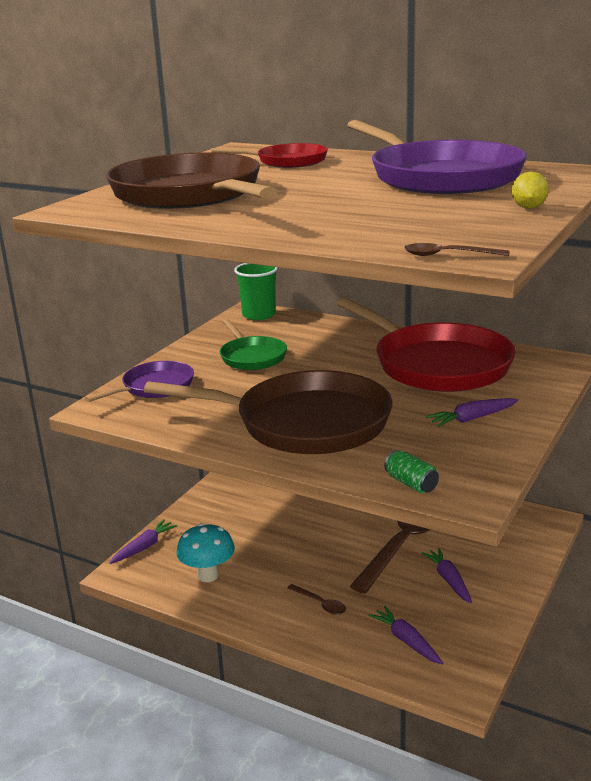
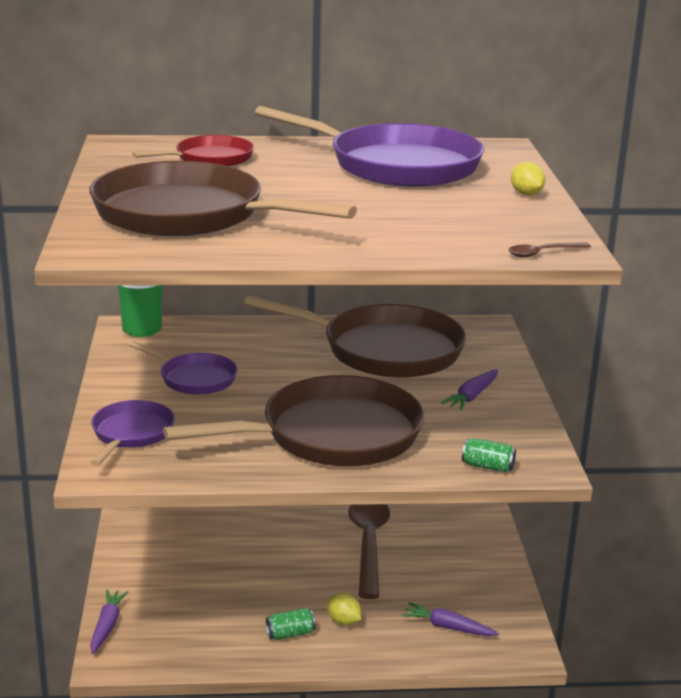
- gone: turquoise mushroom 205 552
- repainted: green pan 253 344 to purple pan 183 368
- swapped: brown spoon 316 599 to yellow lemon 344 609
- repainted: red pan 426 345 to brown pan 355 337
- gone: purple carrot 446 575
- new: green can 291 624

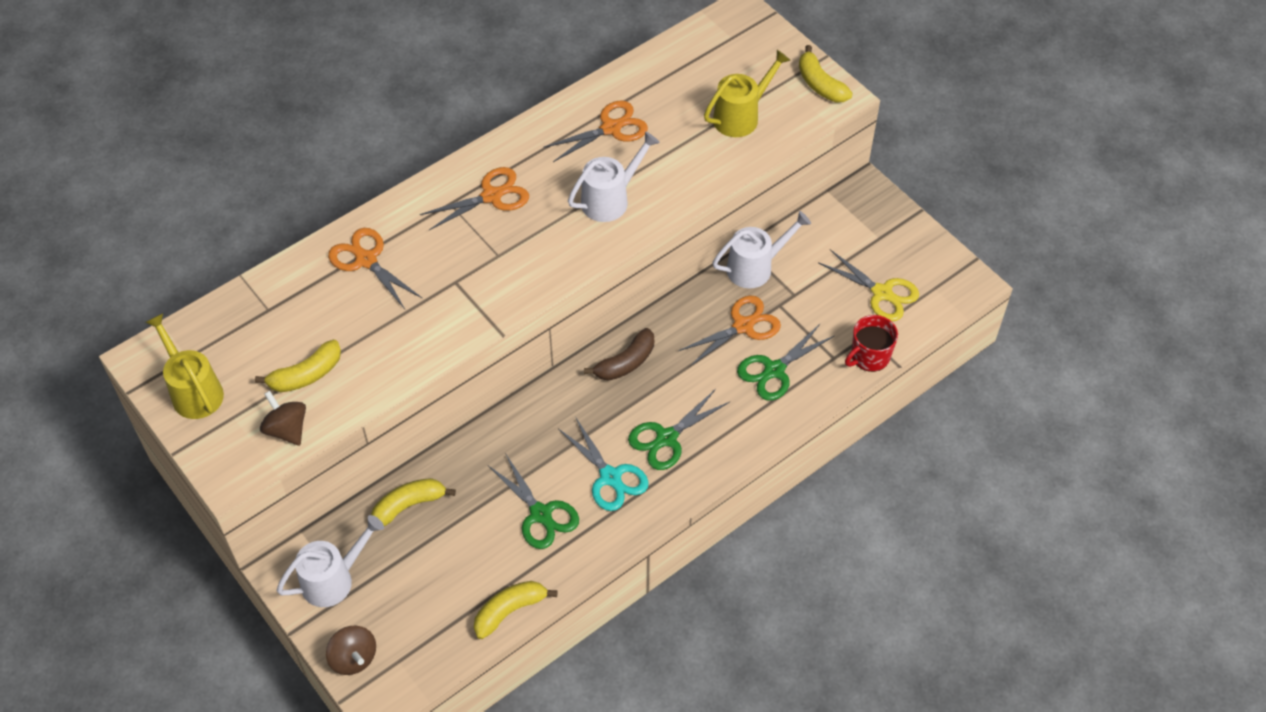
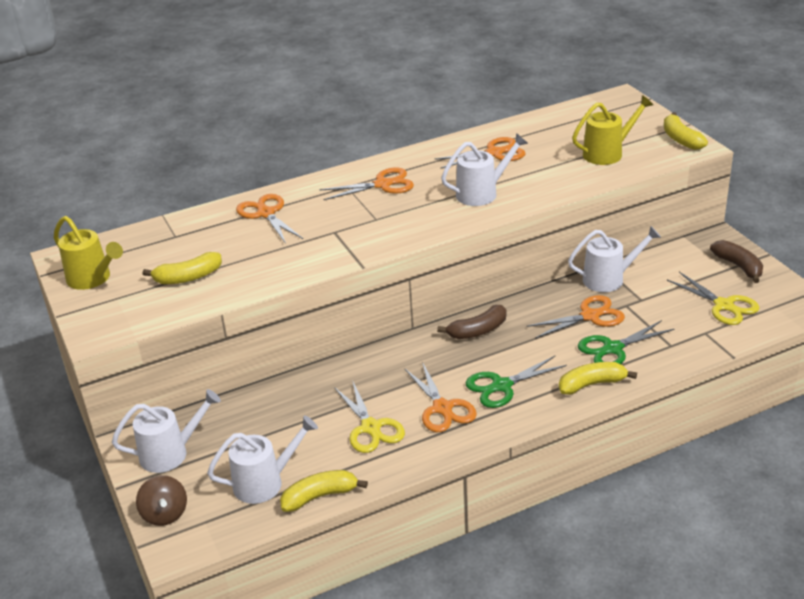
- rotated: yellow watering can 184 366 = 88 253 150 degrees clockwise
- gone: brown spinning top 283 418
- shifted: yellow banana 413 502 to 598 378
- repainted: green scissors 534 501 to yellow scissors 369 416
- repainted: turquoise scissors 604 464 to orange scissors 440 397
- gone: red mug 871 343
- new: white watering can 262 460
- new: brown banana 736 261

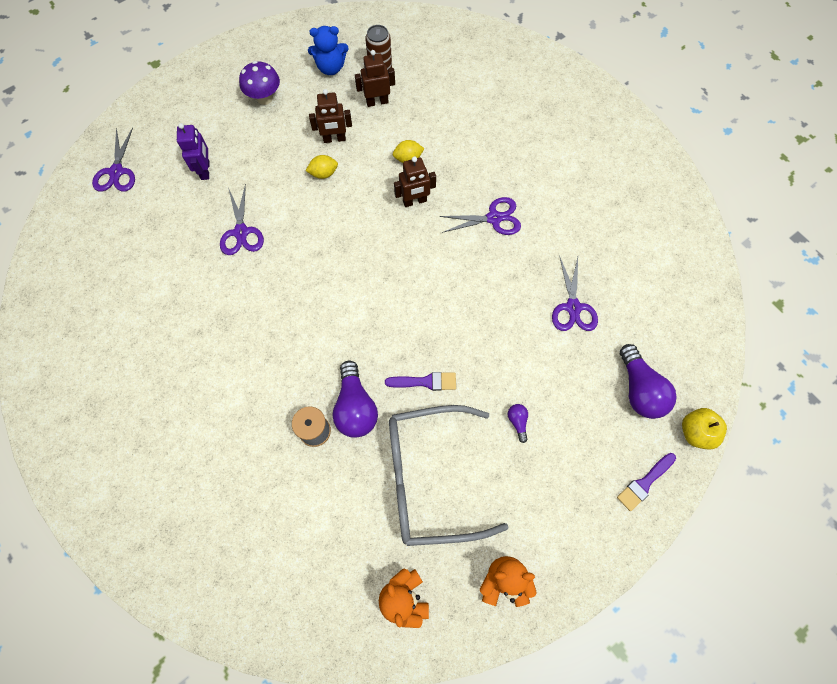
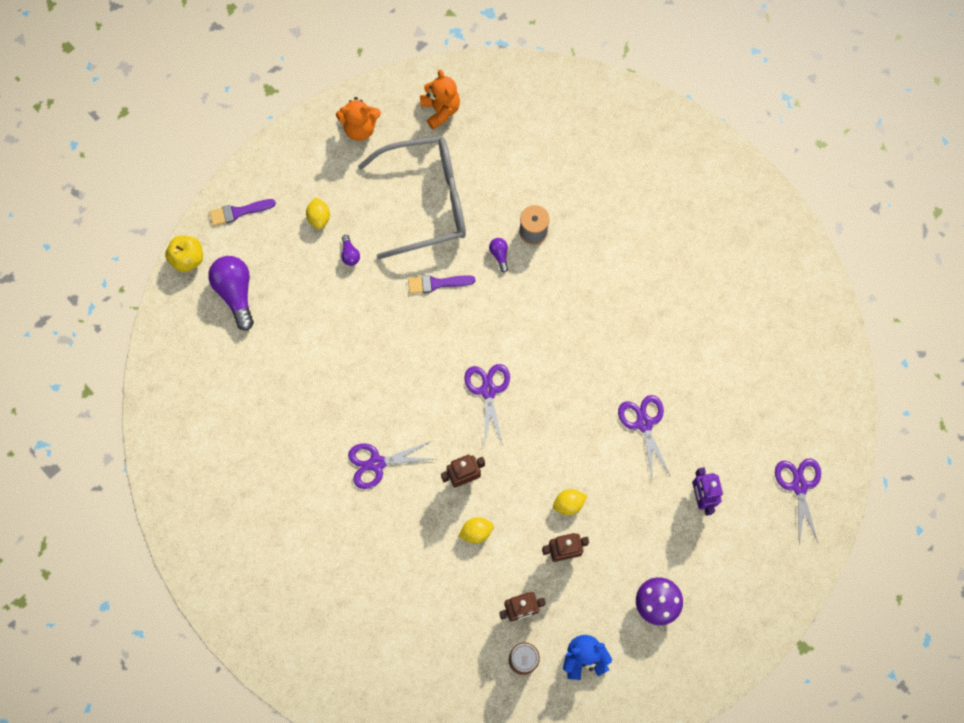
- scaled: purple light bulb 355 399 = 498 255 x0.46
- shifted: purple scissors 575 294 to 487 405
- rotated: purple brush 646 482 = 242 212 150 degrees counterclockwise
- new: yellow lemon 318 213

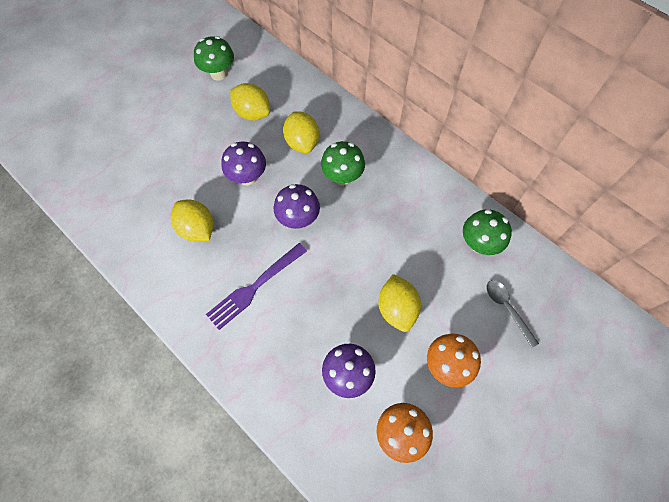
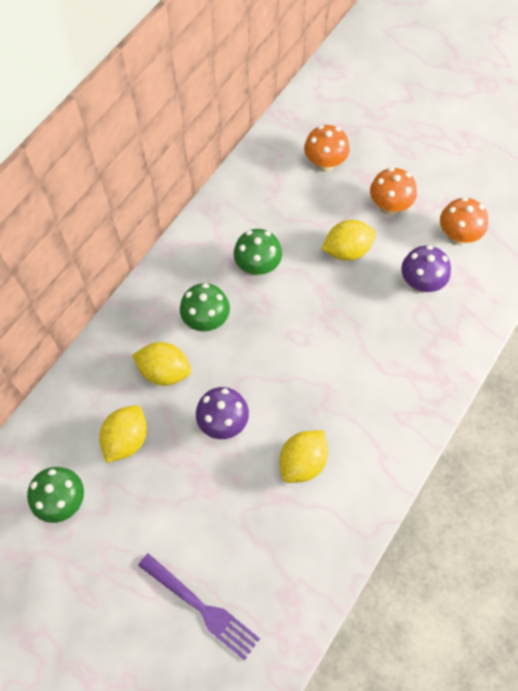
- shifted: purple fork 256 286 to 199 606
- gone: purple mushroom 297 206
- rotated: yellow lemon 301 132 = 161 364 45 degrees clockwise
- shifted: green mushroom 487 232 to 258 252
- swapped: grey spoon 512 314 to orange mushroom 327 148

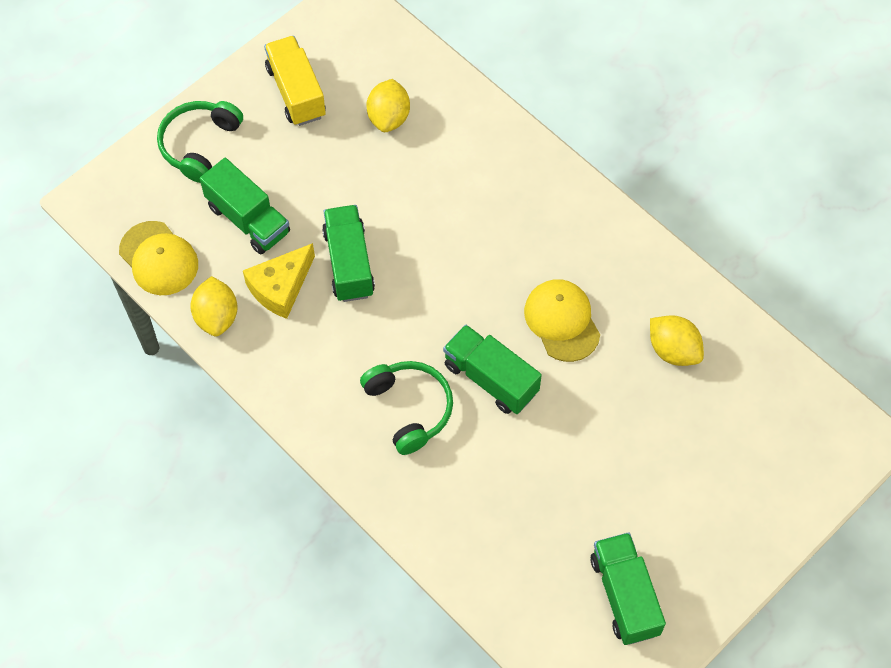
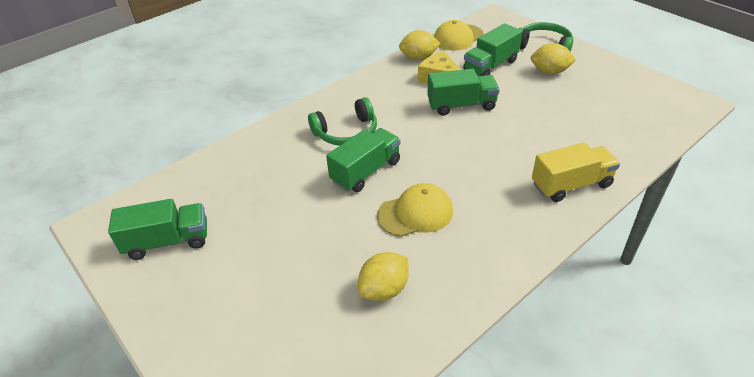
- shifted: yellow truck 295 81 to 576 172
- shifted: yellow lemon 388 105 to 553 58

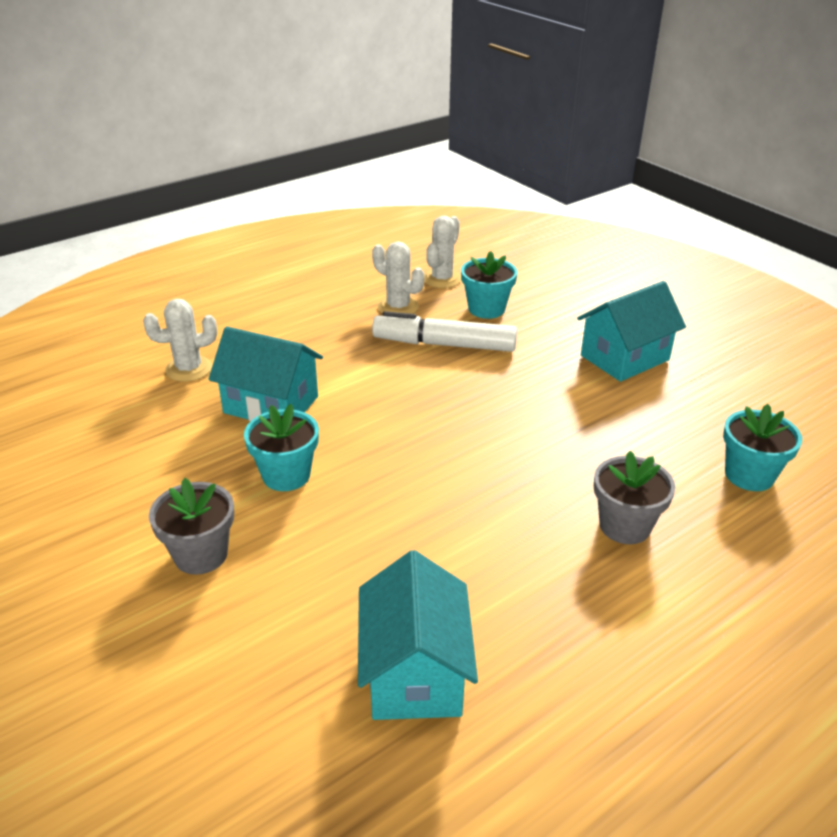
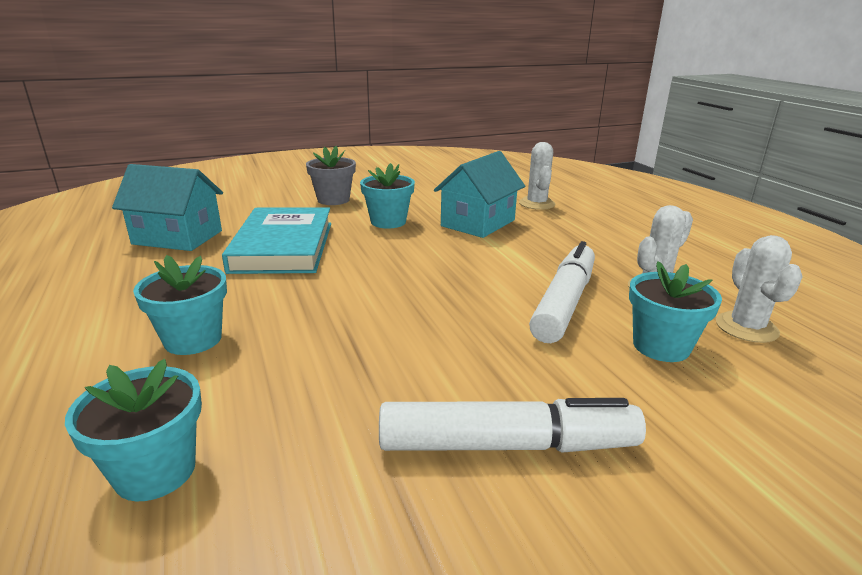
- rotated: white cactus 442 252 = 759 289 45 degrees clockwise
- swapped: turquoise house 631 331 to white marker 512 425
- repainted: grey flower pot 634 497 to turquoise flower pot 180 305
- new: turquoise book 276 240

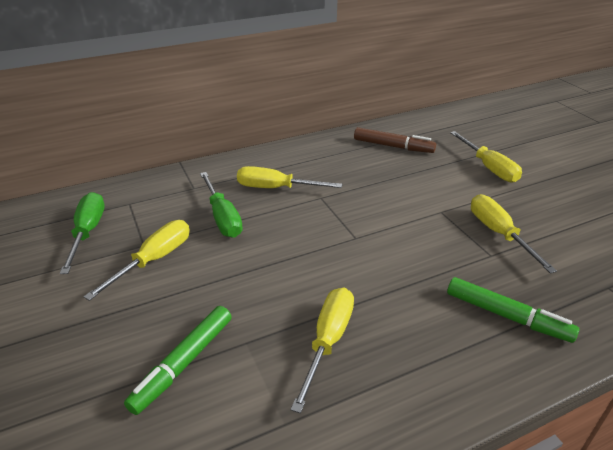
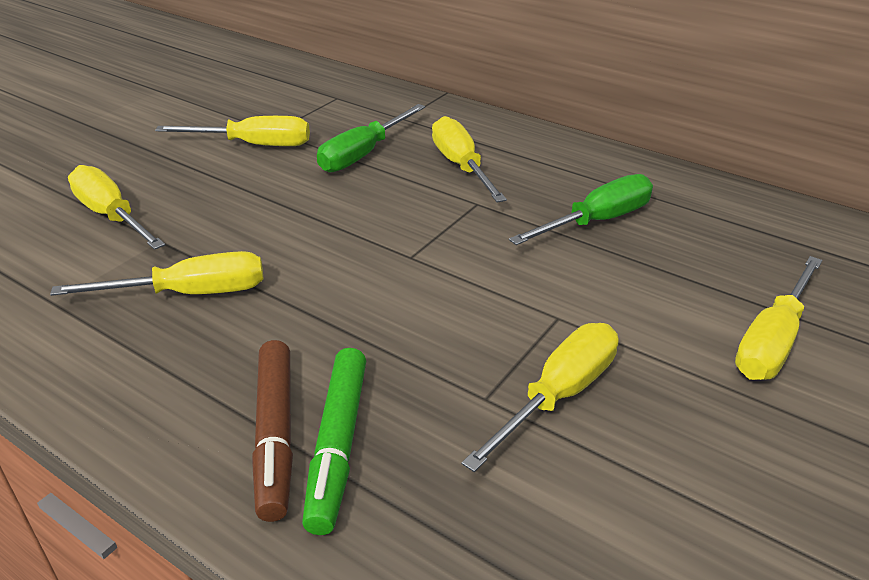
- shifted: green screwdriver 82 233 to 581 209
- swapped: green marker 178 360 to yellow screwdriver 116 207
- shifted: brown marker 395 140 to 272 431

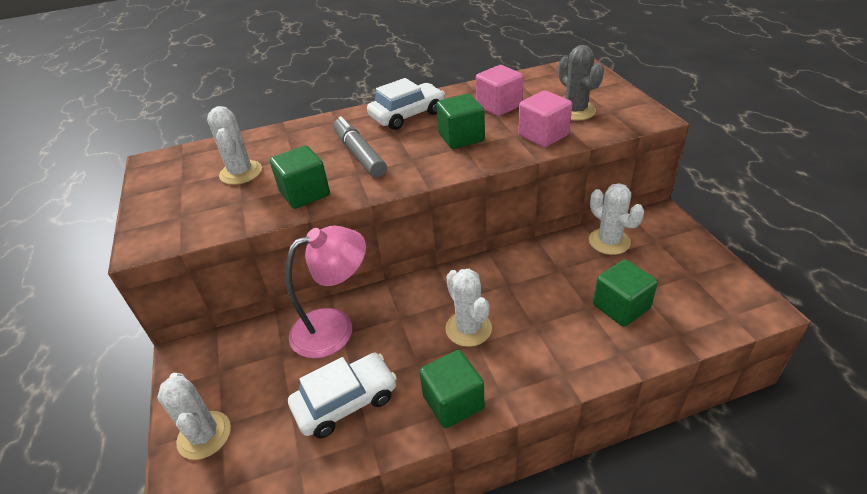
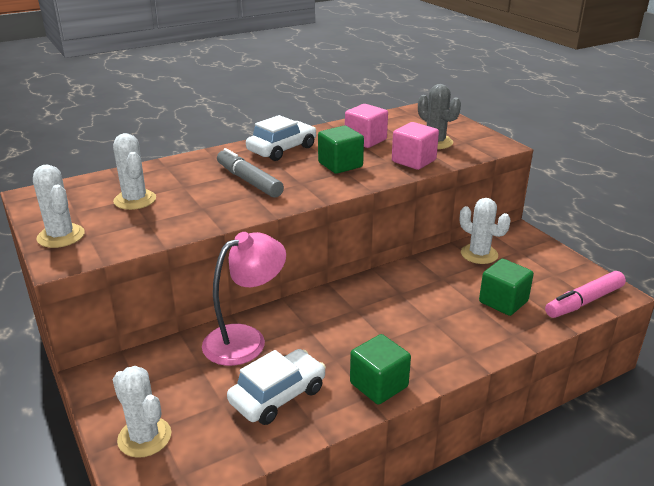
- gone: green cube 300 177
- shifted: white cactus 468 308 to 59 206
- new: pink marker 585 294

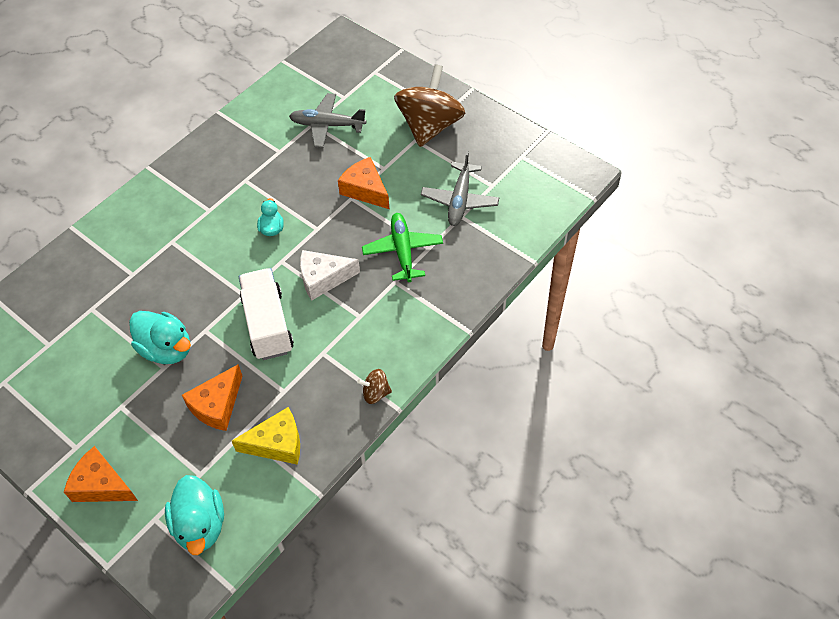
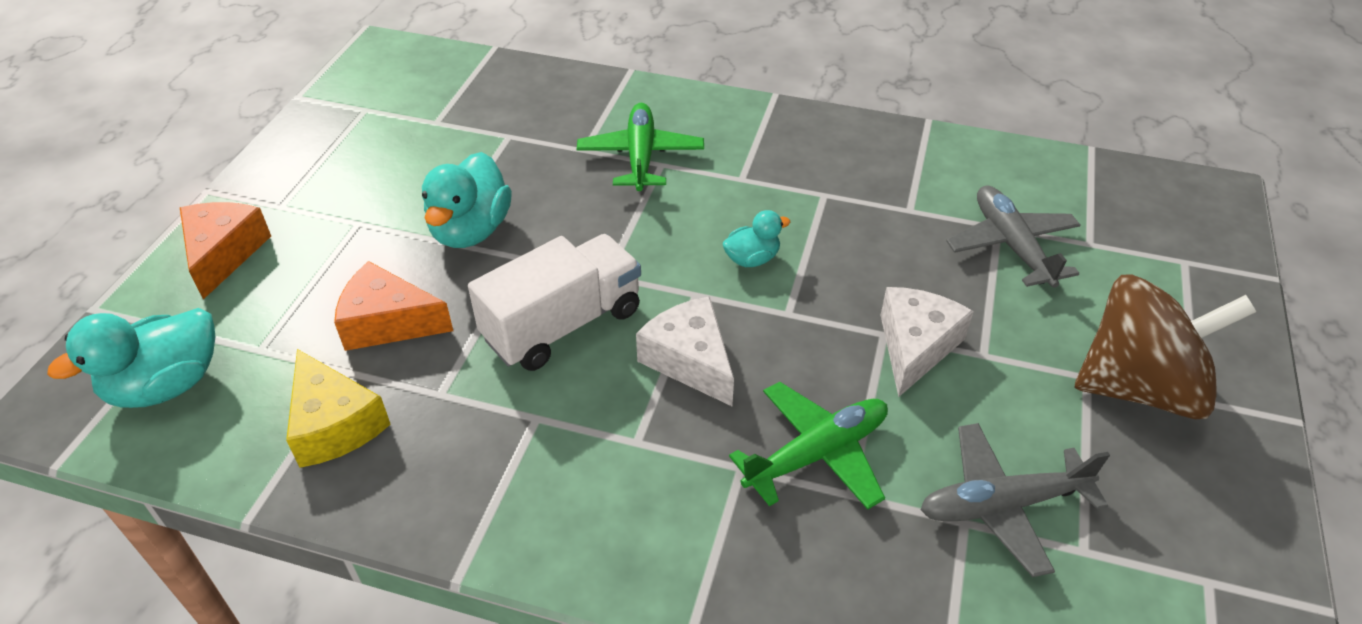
- repainted: orange cheese 363 183 to white cheese 927 342
- gone: brown spinning top 374 386
- new: green plane 640 147

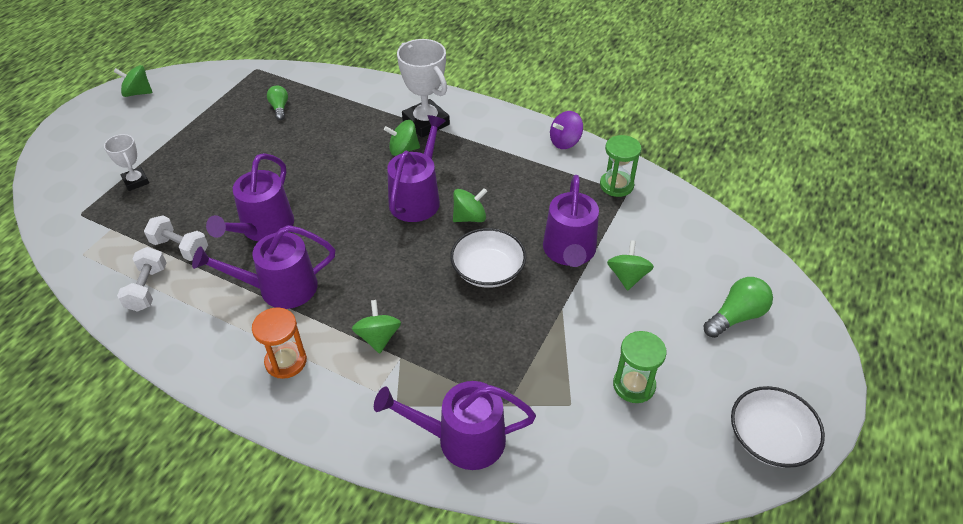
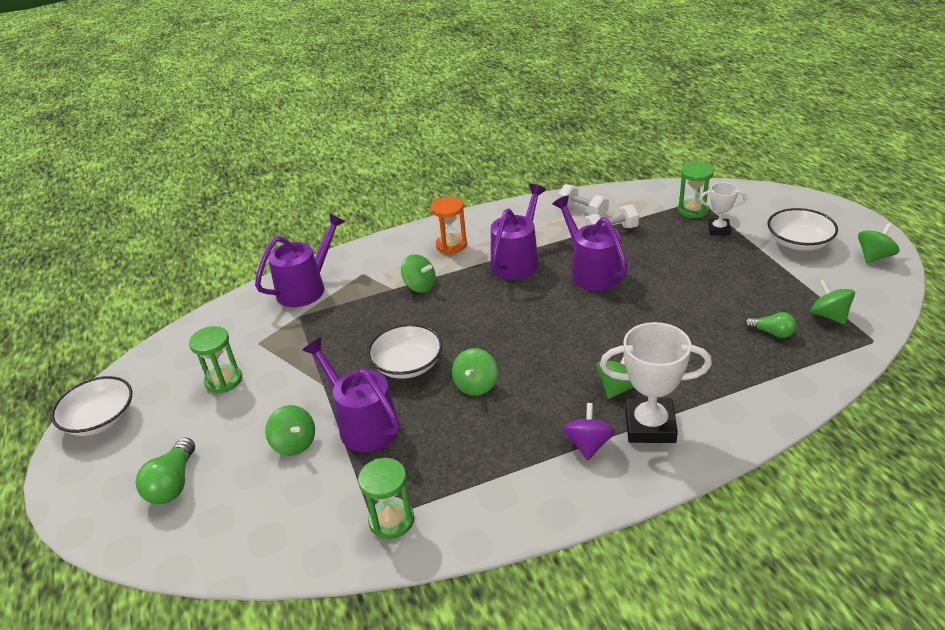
- gone: purple watering can 416 168
- shifted: purple spinning top 566 130 to 589 431
- new: green hourglass 696 190
- new: white bowl 803 229
- new: green spinning top 833 302

